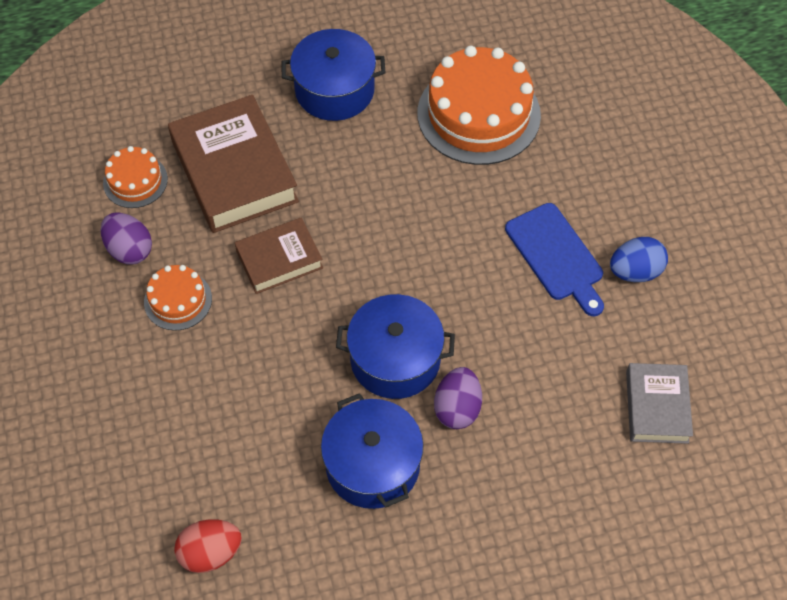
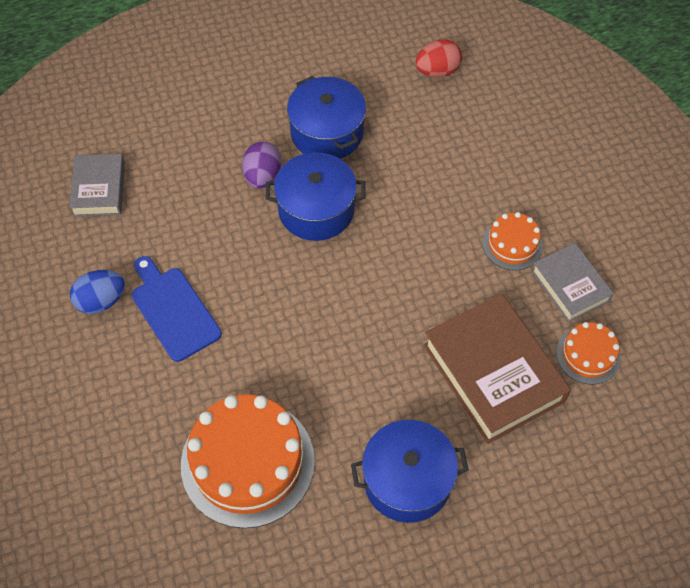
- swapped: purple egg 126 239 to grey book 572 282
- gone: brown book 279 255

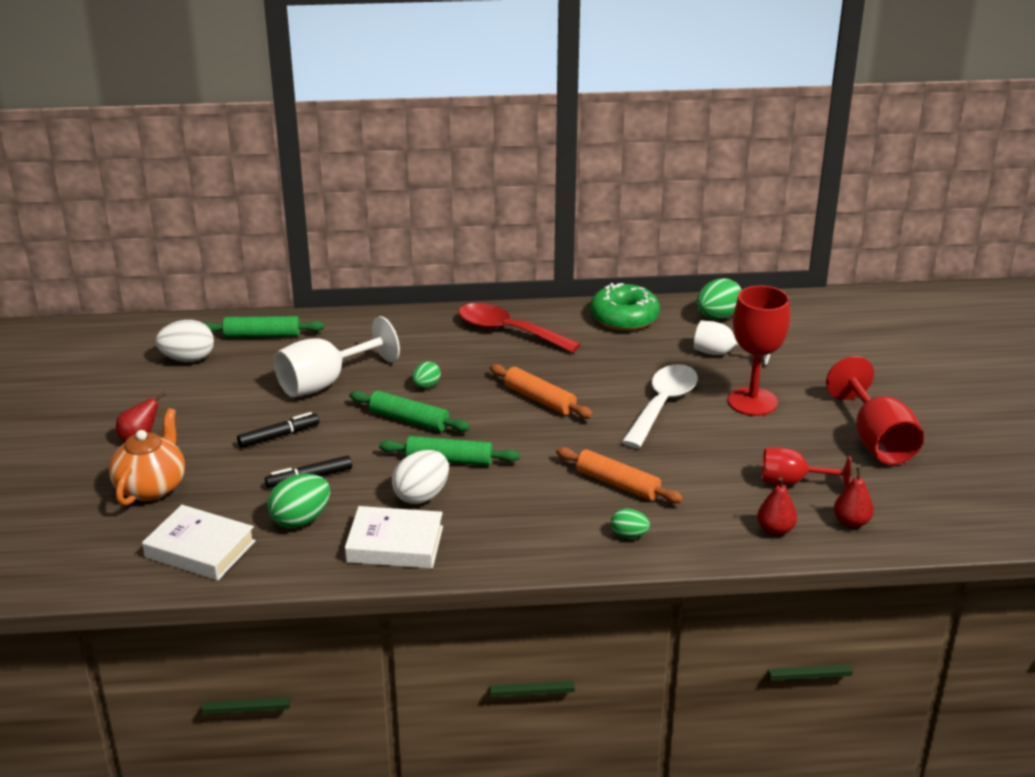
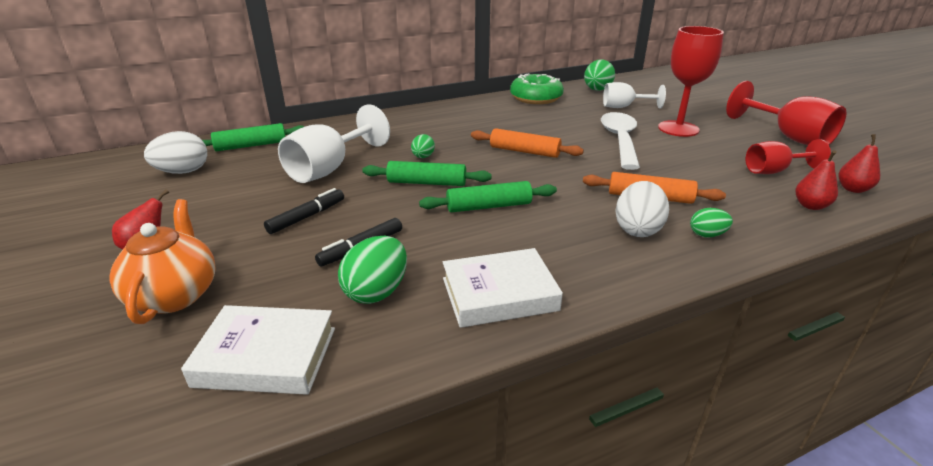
- shifted: white egg 420 477 to 642 209
- gone: red spoon 519 328

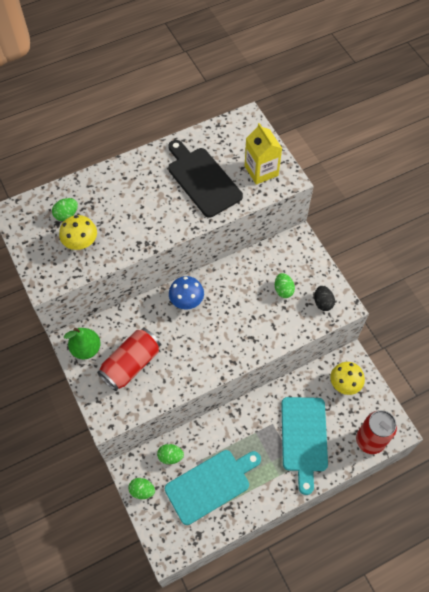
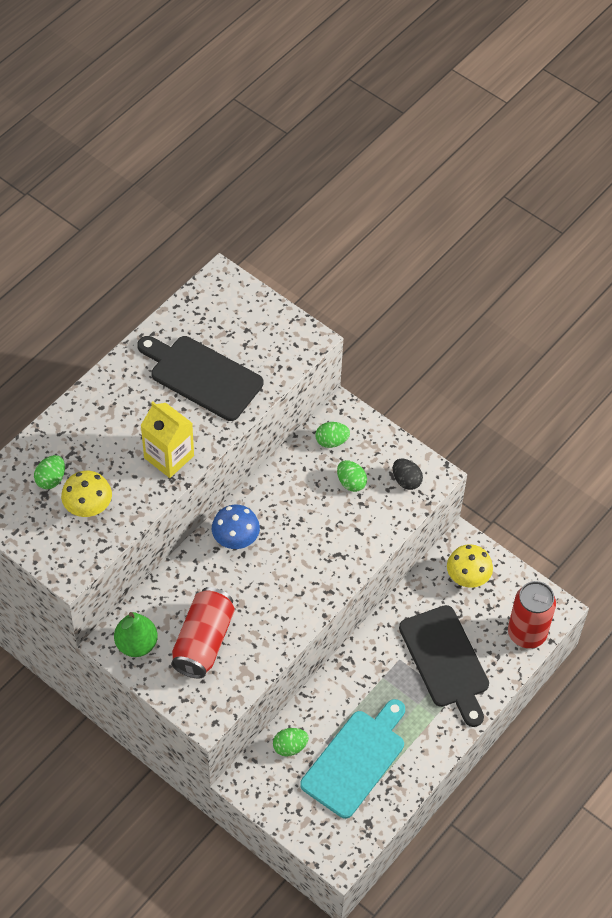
- shifted: green egg 141 488 to 332 435
- shifted: yellow carton 263 154 to 167 440
- repainted: turquoise cutting board 304 446 to black cutting board 444 666

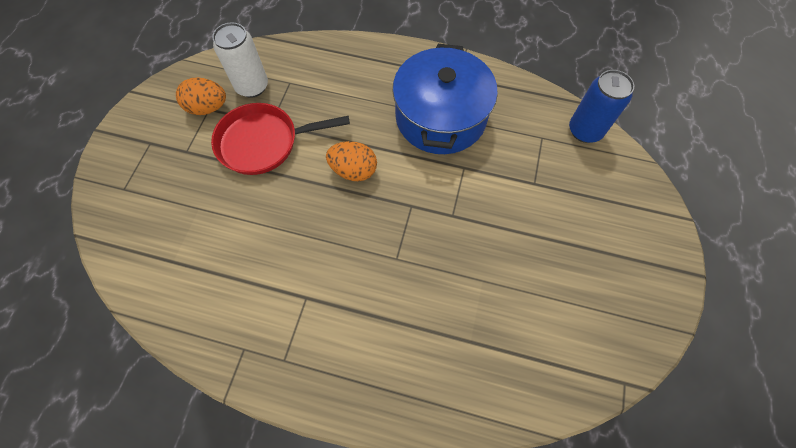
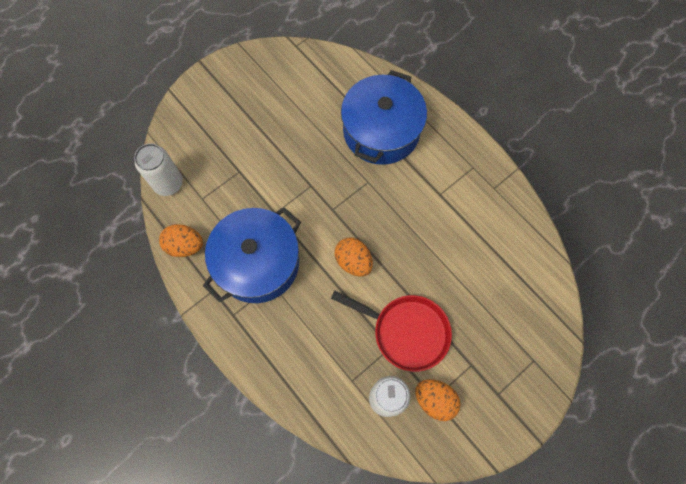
- repainted: blue can 601 106 to white can 158 169
- new: orange egg 181 240
- new: blue pot 384 117

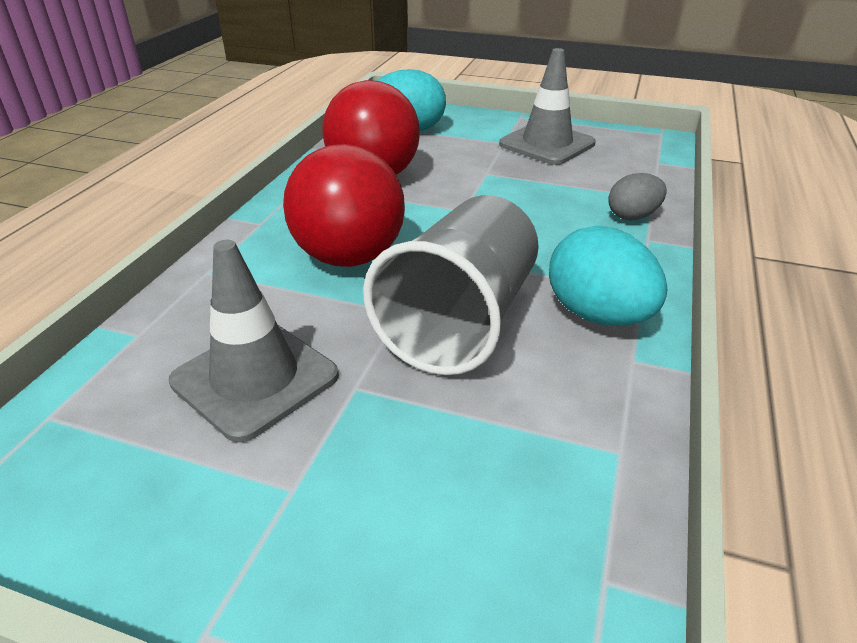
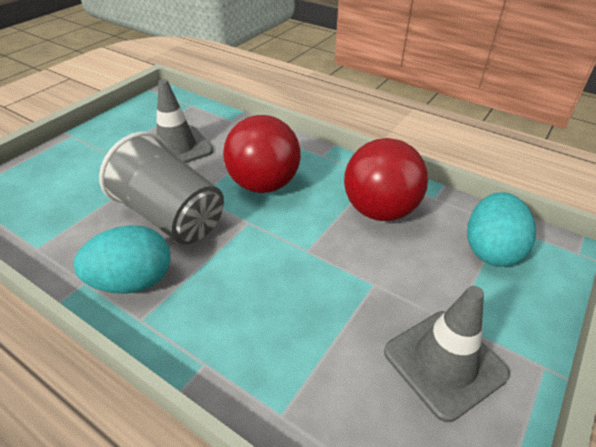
- gone: grey egg 637 196

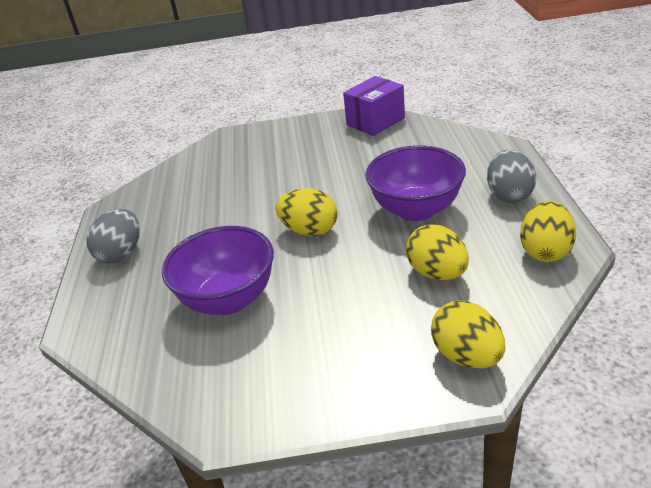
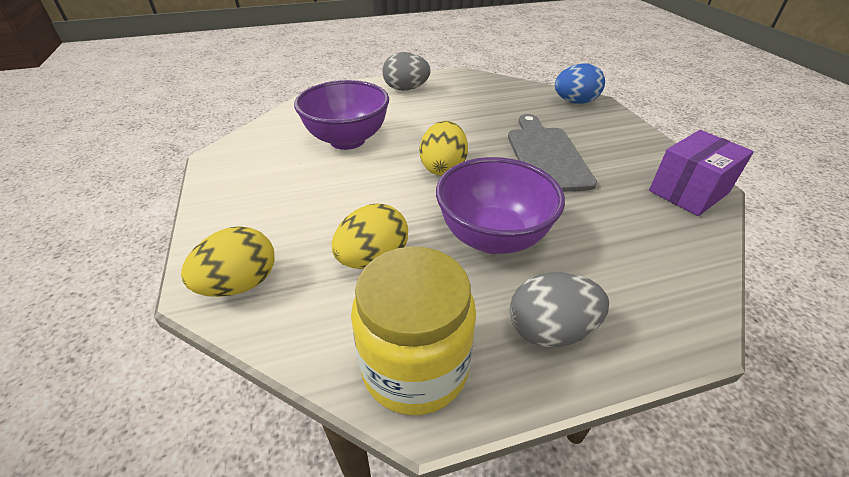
- rotated: purple box 374 106 = 701 173 75 degrees counterclockwise
- swapped: yellow egg 548 231 to yellow jar 413 331
- new: grey cutting board 552 153
- new: blue egg 580 83

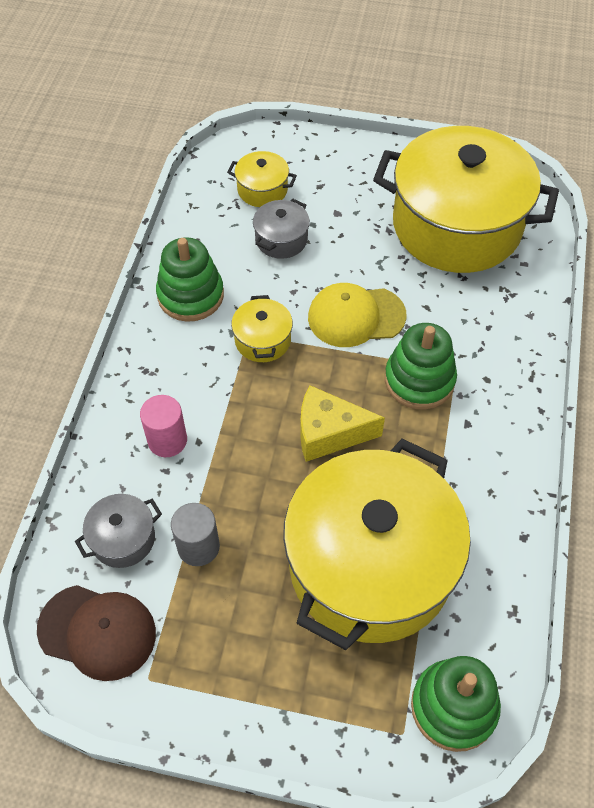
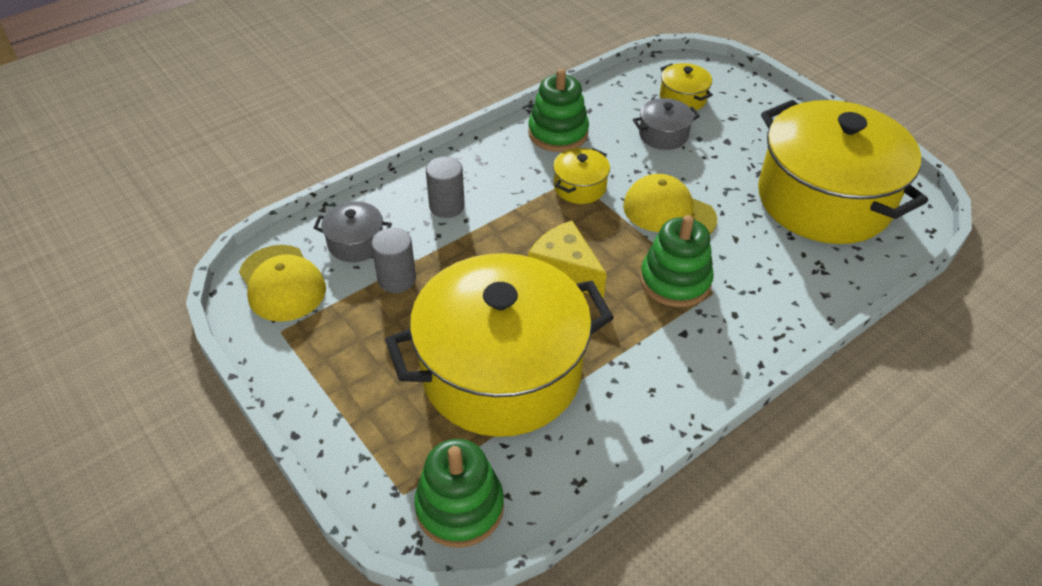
- repainted: brown cap 96 633 to yellow cap 282 283
- repainted: pink cylinder 163 426 to grey cylinder 445 187

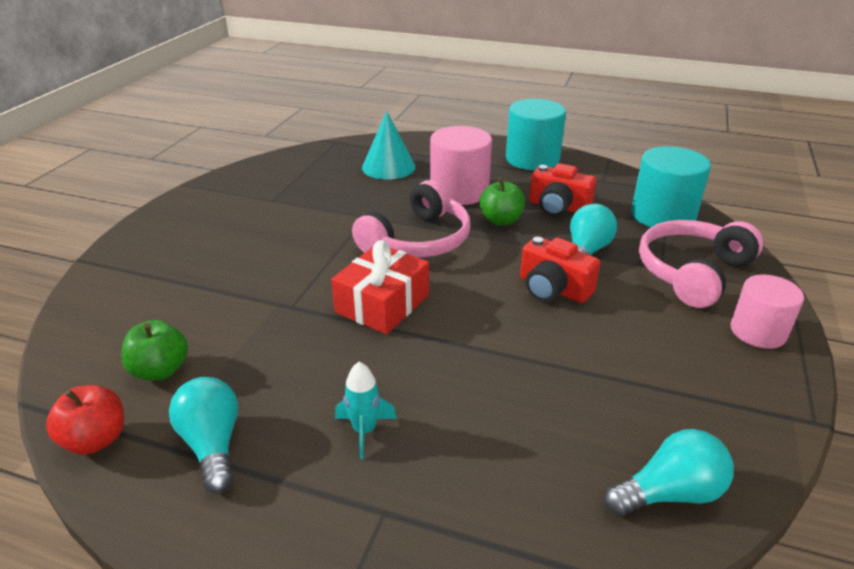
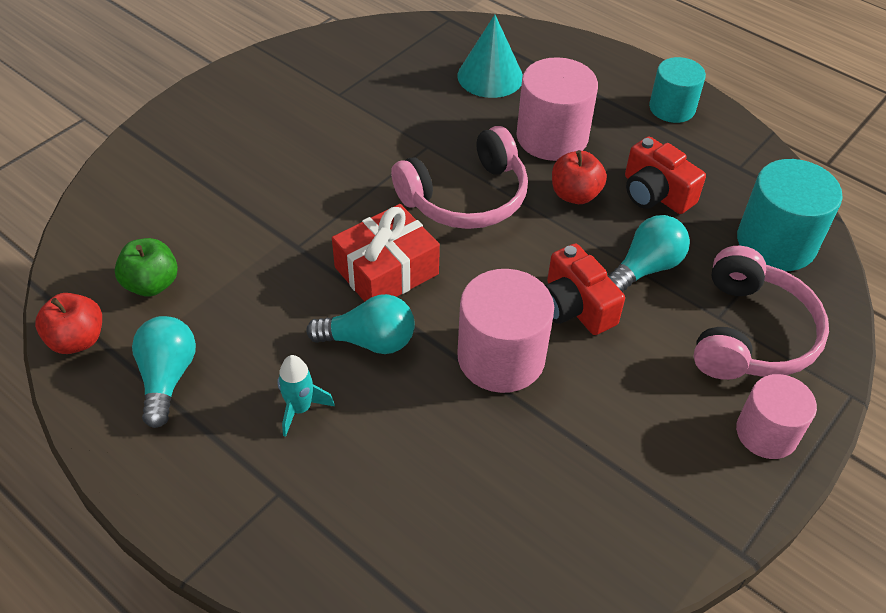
- repainted: green apple 502 201 to red apple 579 177
- scaled: turquoise cylinder 536 135 = 677 90 x0.66
- shifted: turquoise light bulb 669 472 to 360 324
- rotated: pink headphones 701 264 = 761 313 135 degrees clockwise
- new: pink cylinder 505 331

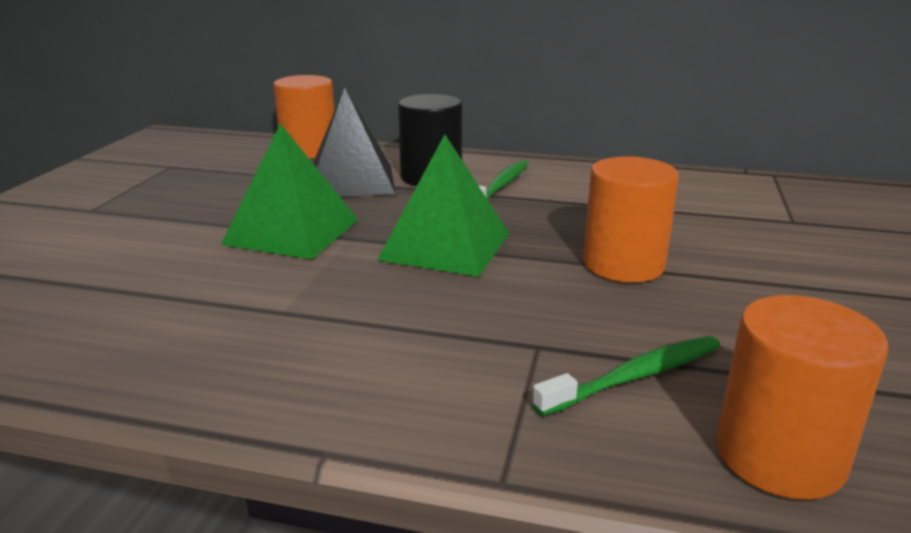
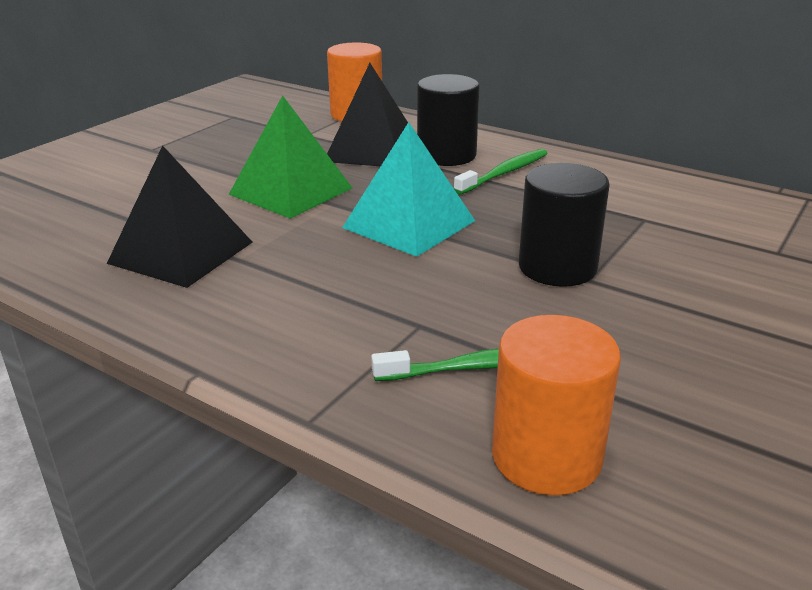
- repainted: green pyramid 443 206 to turquoise pyramid 408 189
- repainted: orange cylinder 631 219 to black cylinder 564 225
- new: black pyramid 180 216

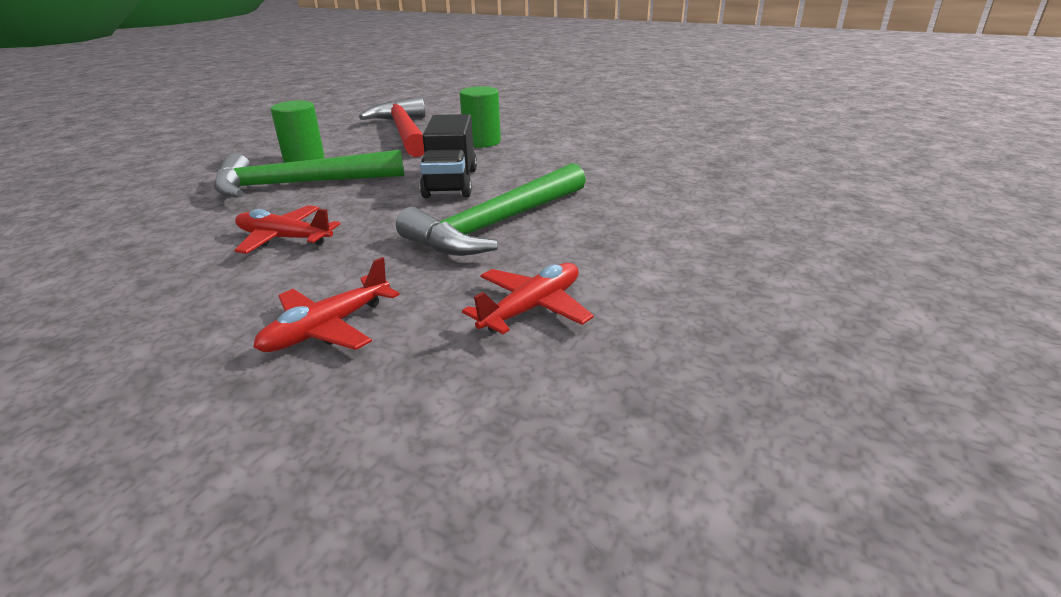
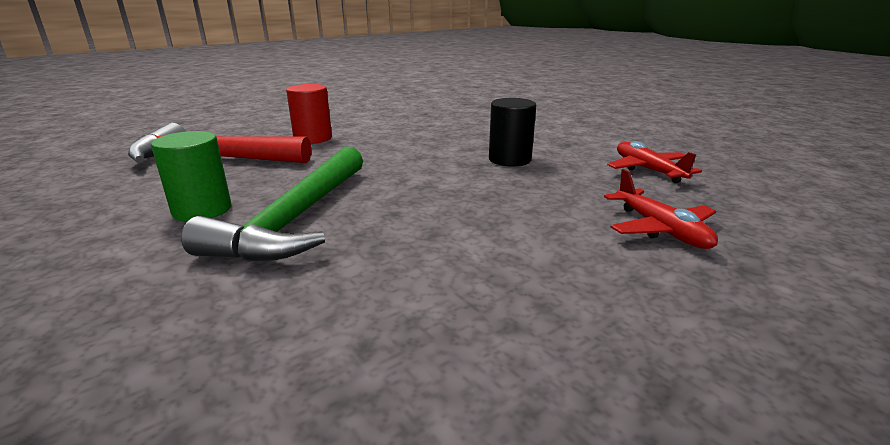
- gone: red plane 287 229
- swapped: green hammer 491 209 to black cylinder 512 132
- gone: black truck 448 156
- repainted: green cylinder 480 117 to red cylinder 309 114

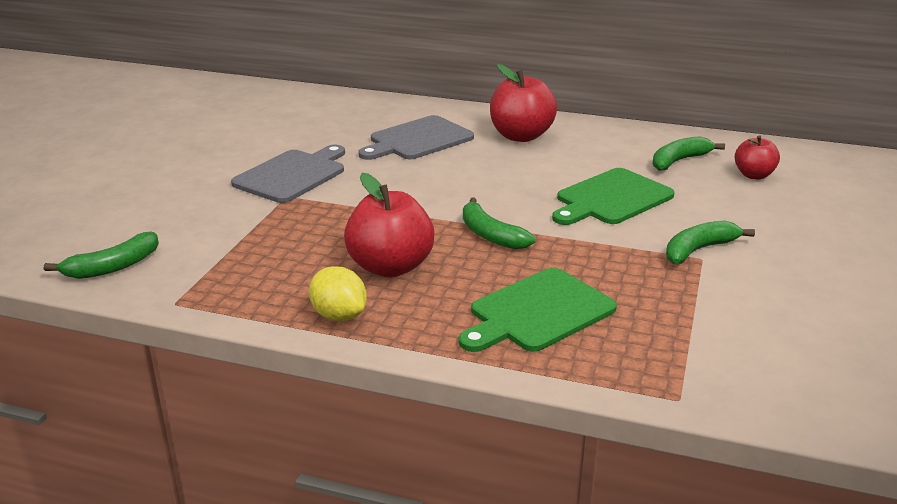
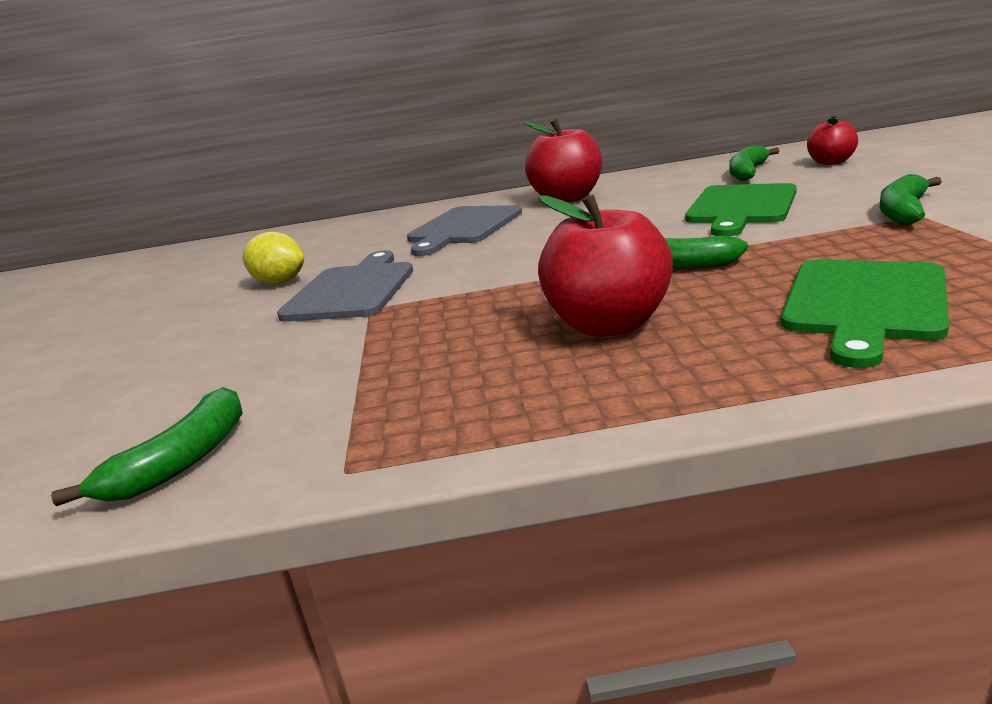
- shifted: yellow lemon 338 294 to 273 258

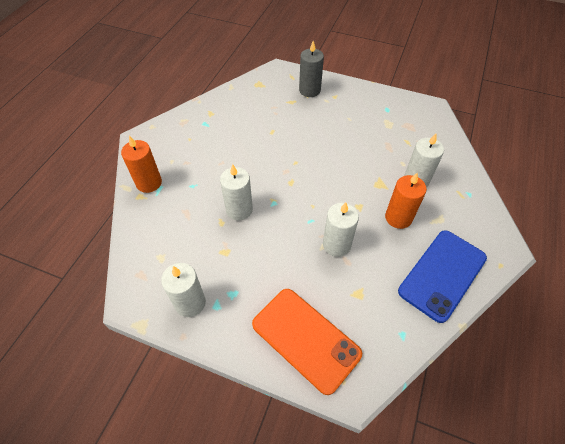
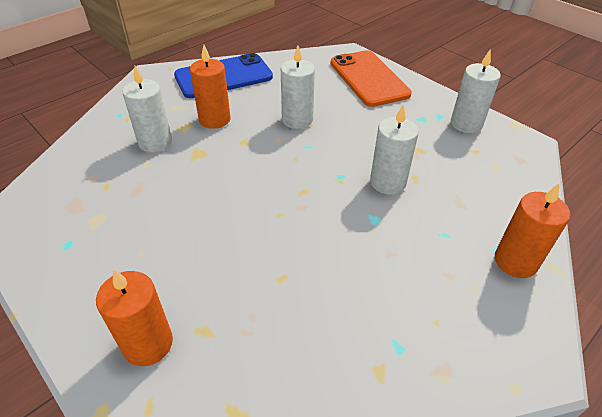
- repainted: grey candle 311 69 to orange candle 134 318

